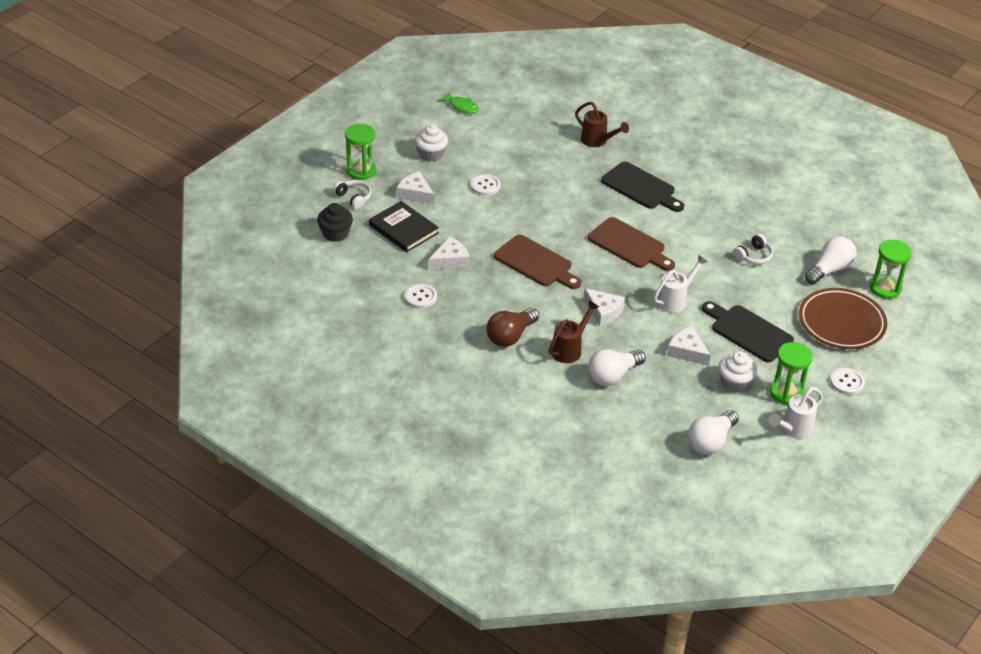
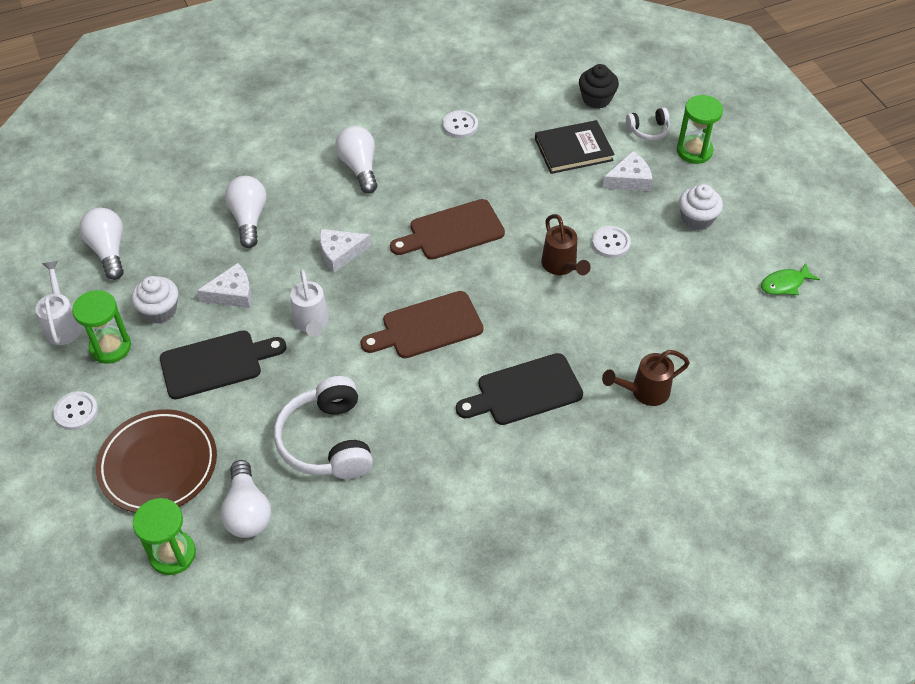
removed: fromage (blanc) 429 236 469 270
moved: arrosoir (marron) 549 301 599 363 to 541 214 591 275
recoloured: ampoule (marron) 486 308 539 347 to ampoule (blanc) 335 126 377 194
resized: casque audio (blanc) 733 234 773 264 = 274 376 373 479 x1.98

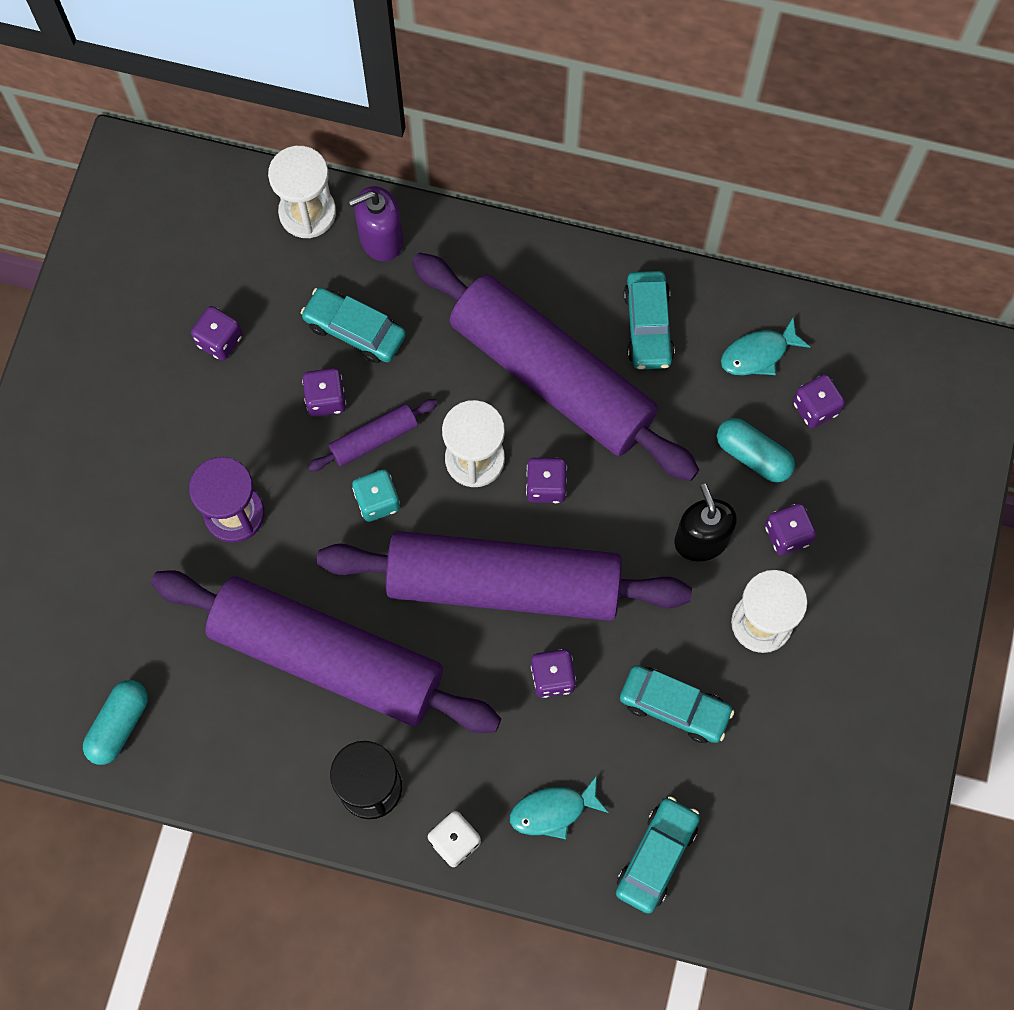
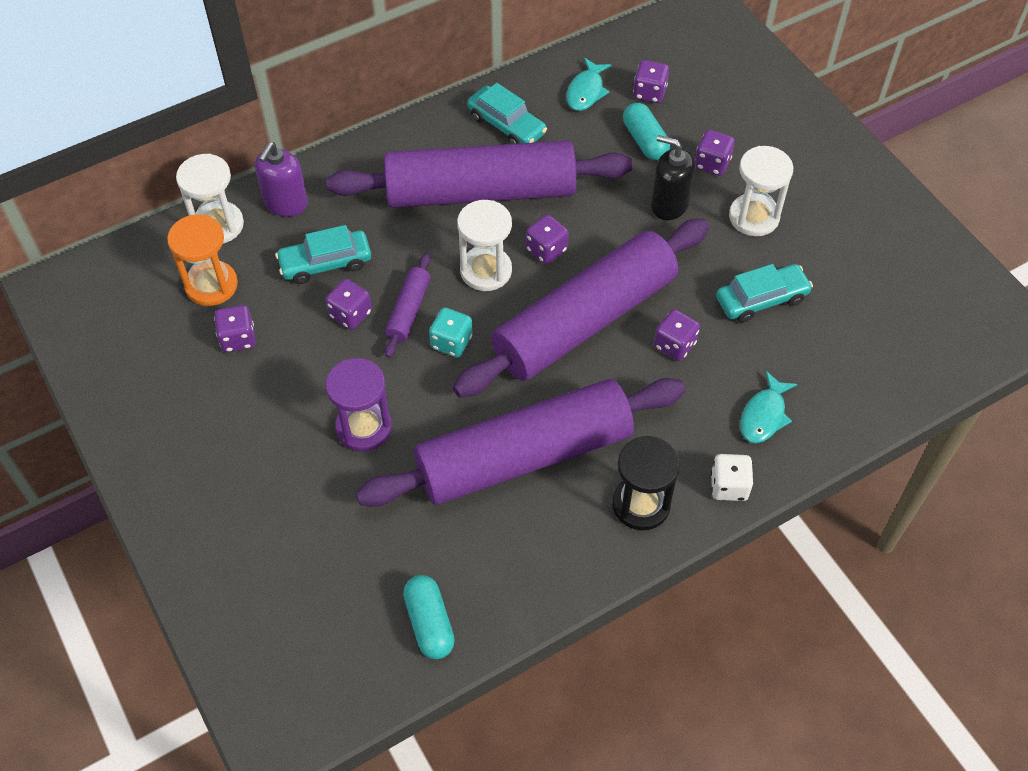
removed: voiture (turquoise) 616 796 700 914
added: sablier (orange) 167 214 238 306
turned: gélule (turquoise) 717 418 795 483 = 623 103 670 160 75 degrees clockwise

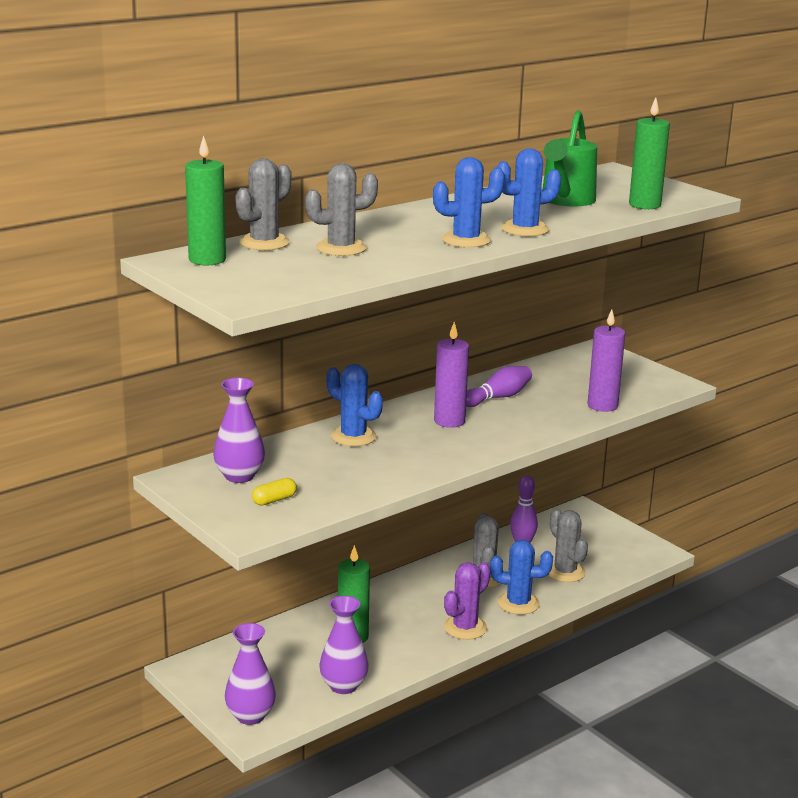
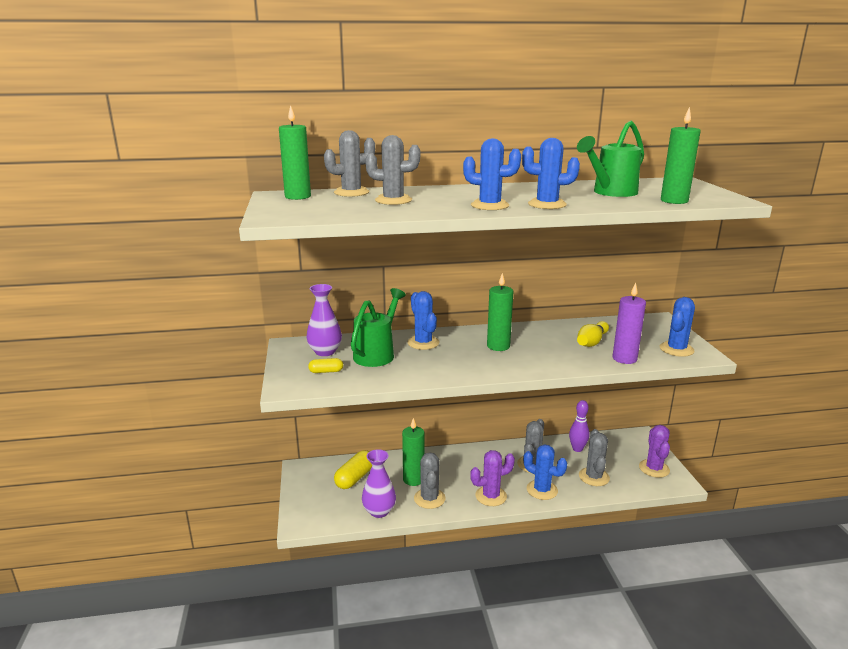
removed: vase (violet) 225 623 276 725; quille (violet) 466 366 532 407
added: gélule (jaune) 334 450 372 489; arrosoir (vert) 351 288 406 367; cactus (gris) 414 452 446 509; quille (jaune) 577 321 609 347; cactus (violet) 639 425 670 478; cactus (bleu) 660 297 695 357
recoloured: bougie (violet) 434 322 469 428 to bougie (vert) 487 273 513 351

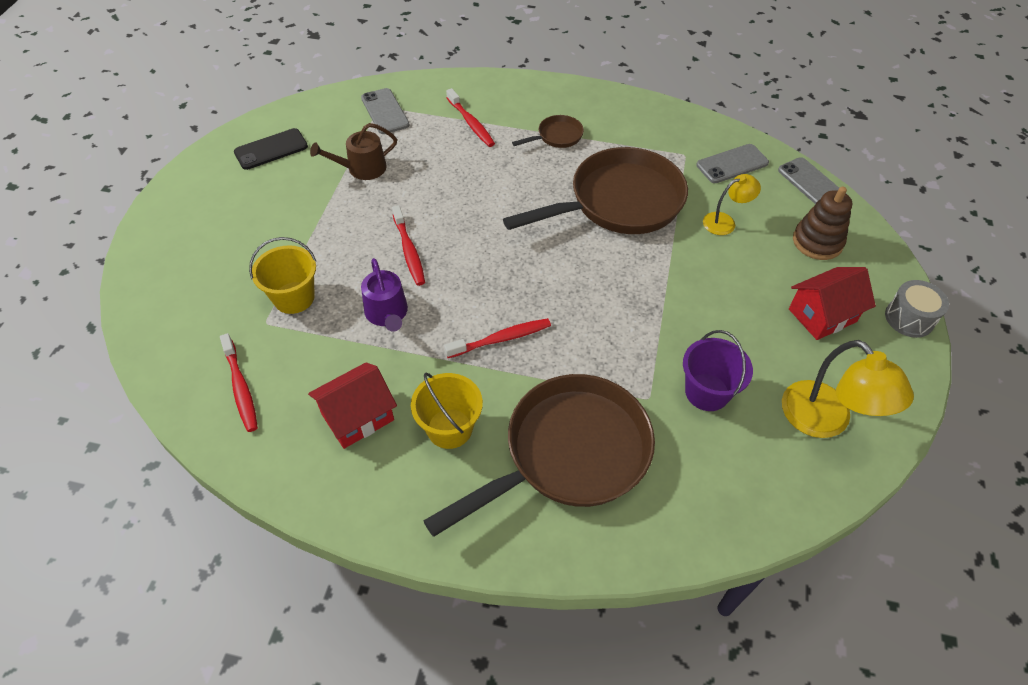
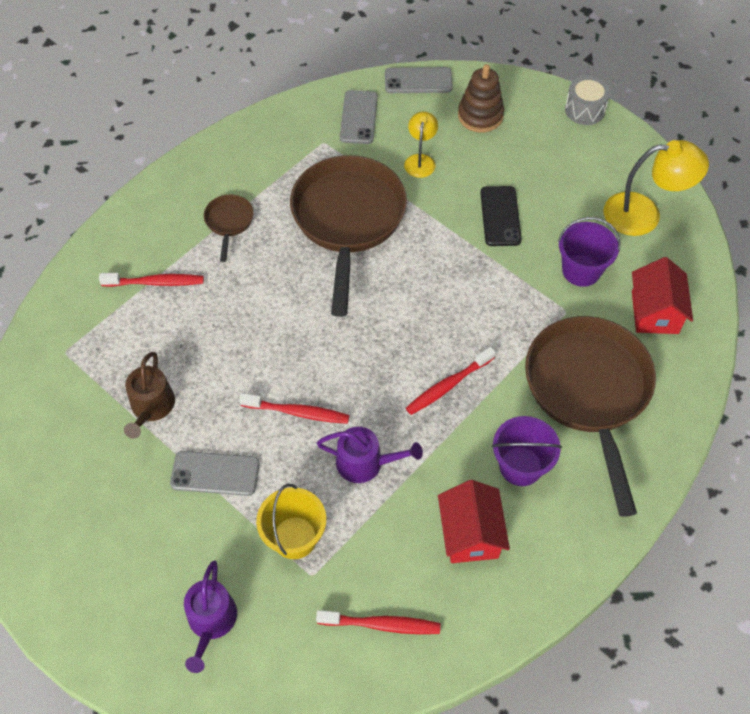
added: arrosoir (violet) 184 560 237 673
moved: téléphone (gris) 361 88 409 134 to 170 451 260 496; téléphone (noir) 234 128 308 170 to 480 186 522 246; maison (rouge) 789 267 876 340 to 632 257 693 334
recoloured: seau (jaune) 411 373 483 449 to seau (violet) 492 416 562 486
turned: brosse à dents (rouge) 444 318 551 358 = 406 347 496 415 135 degrees counterclockwise

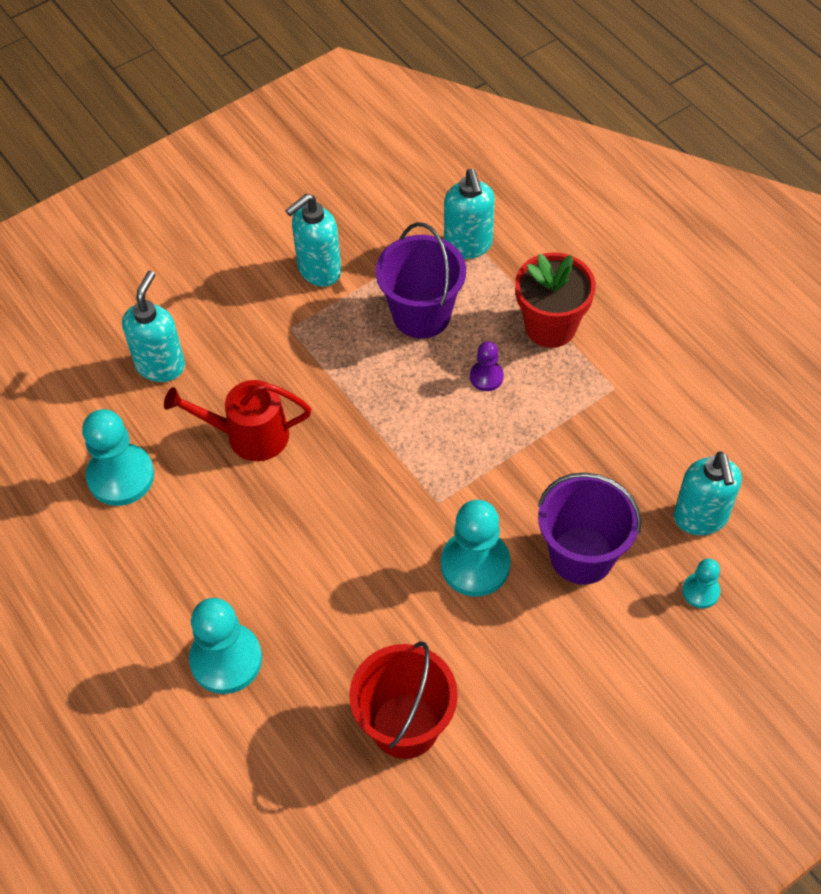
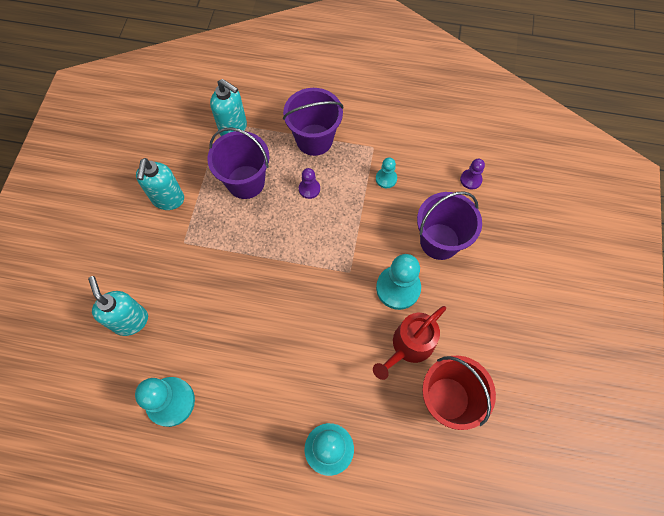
moved: arrosoir (rouge) 164 380 311 461 to 373 306 446 380; pion (turquoise) 682 559 720 609 to 376 157 397 188
replaced: pot de fleurs (rouge) 515 252 596 348 to seau (violet) 283 88 343 156; distributeur de savon (turquoise) 674 451 742 535 to pion (violet) 460 159 485 190

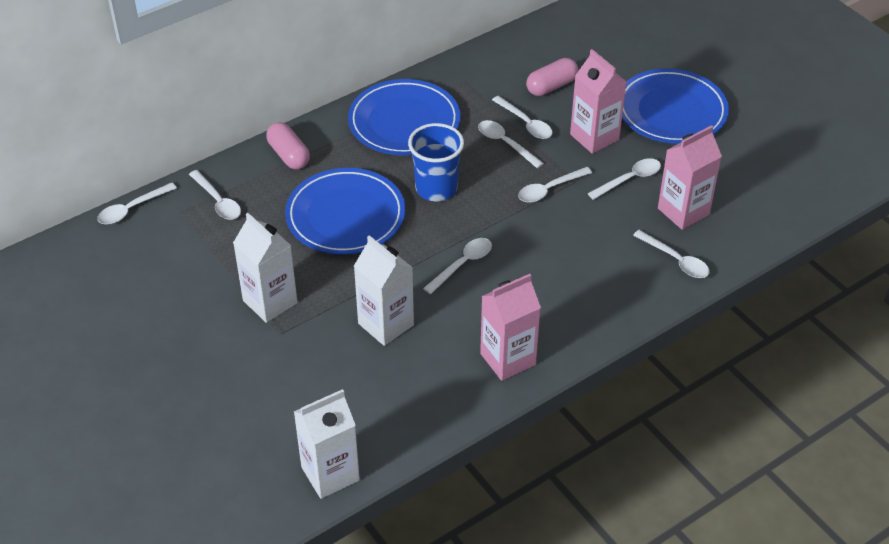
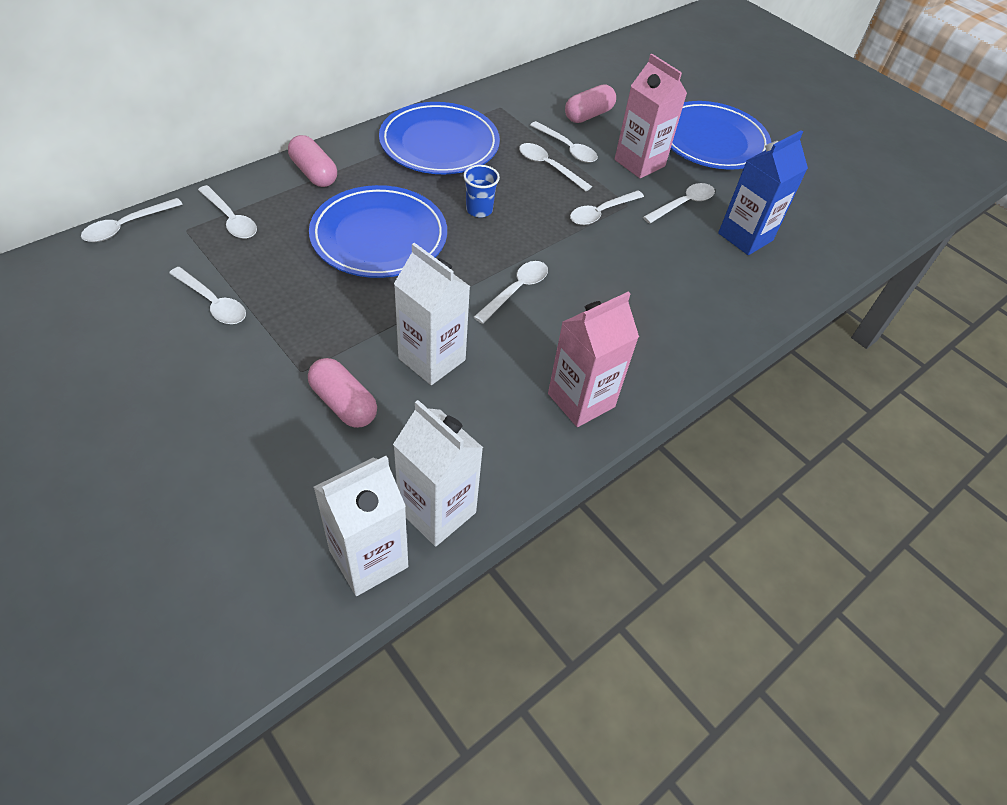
added: gélule (rose) 308 358 377 428
moved: cuillère (blanc) 633 230 710 278 to 169 267 246 324; brique de lait (blanc) 233 213 298 323 to 393 400 483 547
recoloured: brique de lait (rose) 658 125 722 230 to brique de lait (bleu) 718 130 808 255
resized: gobelet (bleu) 408 123 464 201 = 463 165 500 217 x0.58

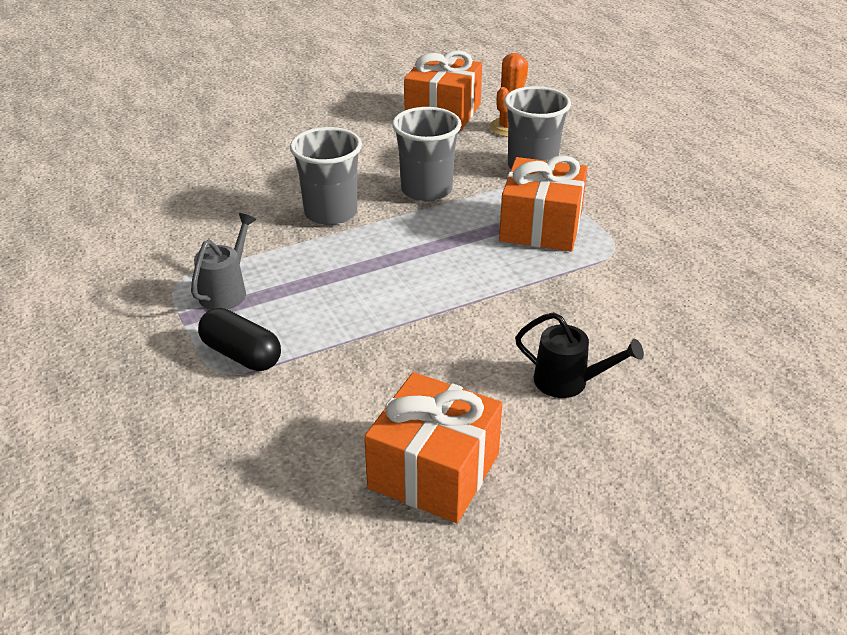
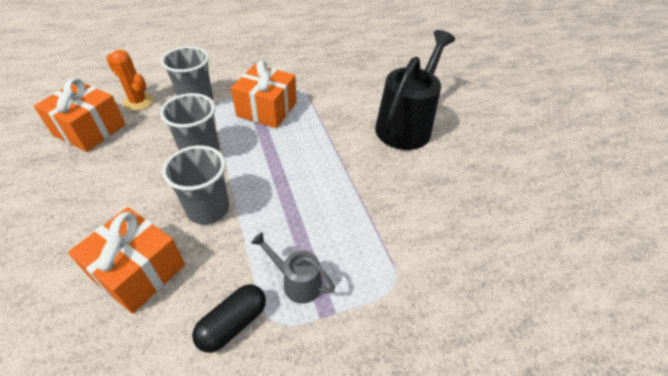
moved: cadeau (orange) 364 372 502 523 to 68 207 185 314; gélule (noir) 198 308 281 371 to 192 284 266 353
resized: arrosoir (noir) 515 312 644 398 = 375 30 455 150 x2.06

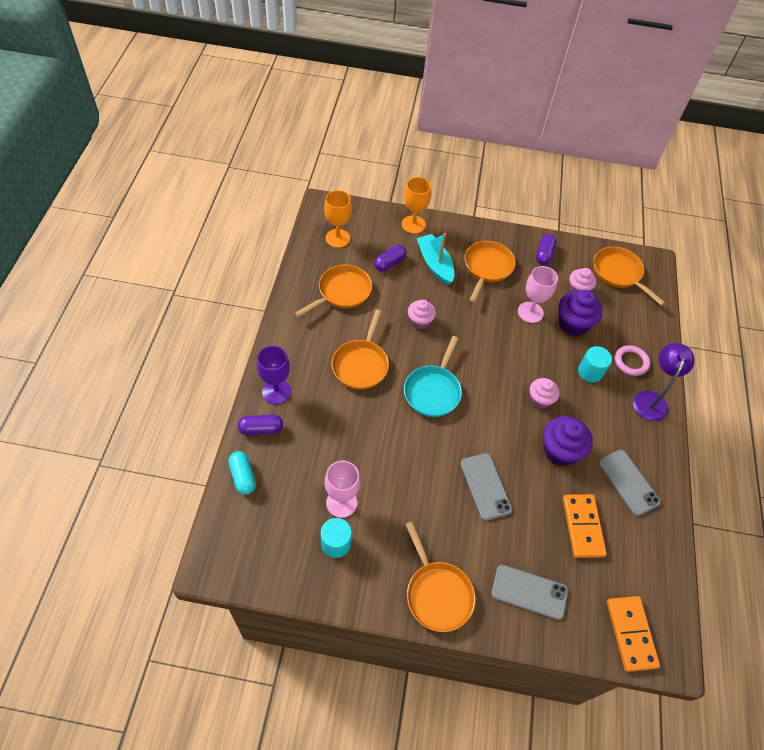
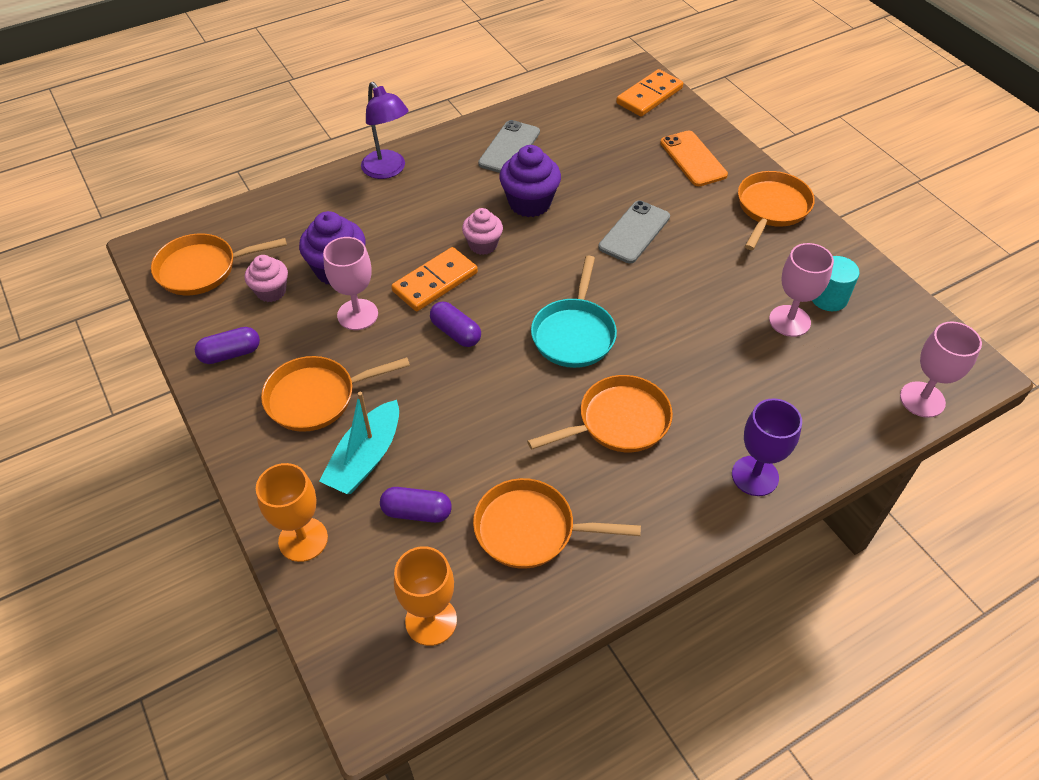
removed: gélule (turquoise) 228 451 256 495; muffin (rose) 408 300 436 330; cylindre (turquoise) 578 346 612 383; anneau (rose) 615 345 650 376
added: verre à pied (rose) 900 321 982 418
moved: domino (orange) 563 494 607 558 to 391 247 478 311; gélule (violet) 238 414 283 435 to 430 302 481 347
recoloured: téléphone (gris) 491 565 568 620 to téléphone (orange) 660 130 728 186
turned: poêle (orange) 594 246 665 306 = 151 233 287 295 60 degrees clockwise; lampe (violet) 633 343 695 421 = 361 82 409 179 105 degrees counterclockwise; poêle (turquoise) 404 336 462 417 = 531 255 617 368 120 degrees clockwise

